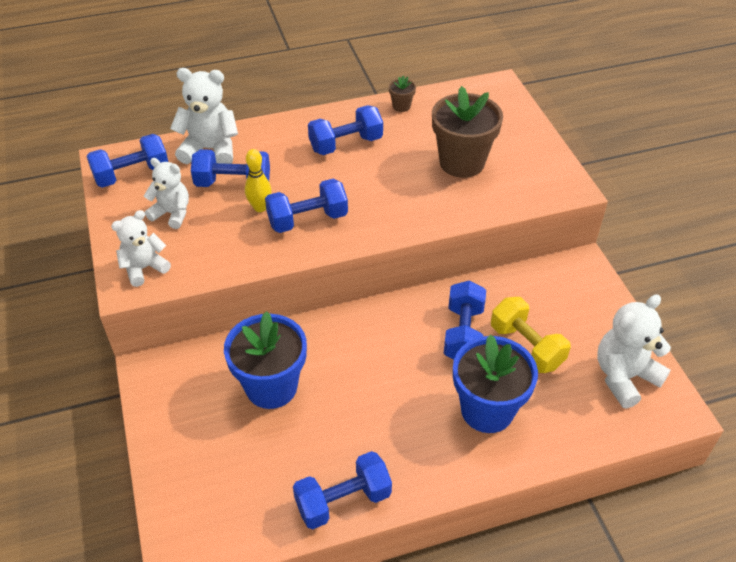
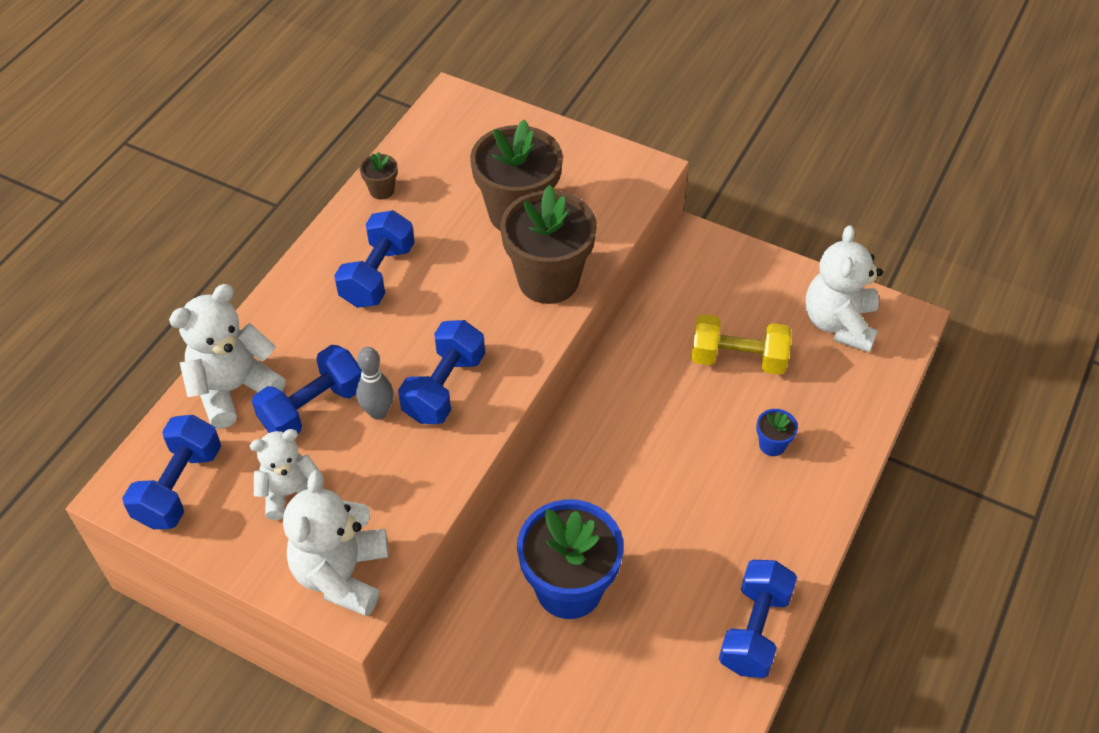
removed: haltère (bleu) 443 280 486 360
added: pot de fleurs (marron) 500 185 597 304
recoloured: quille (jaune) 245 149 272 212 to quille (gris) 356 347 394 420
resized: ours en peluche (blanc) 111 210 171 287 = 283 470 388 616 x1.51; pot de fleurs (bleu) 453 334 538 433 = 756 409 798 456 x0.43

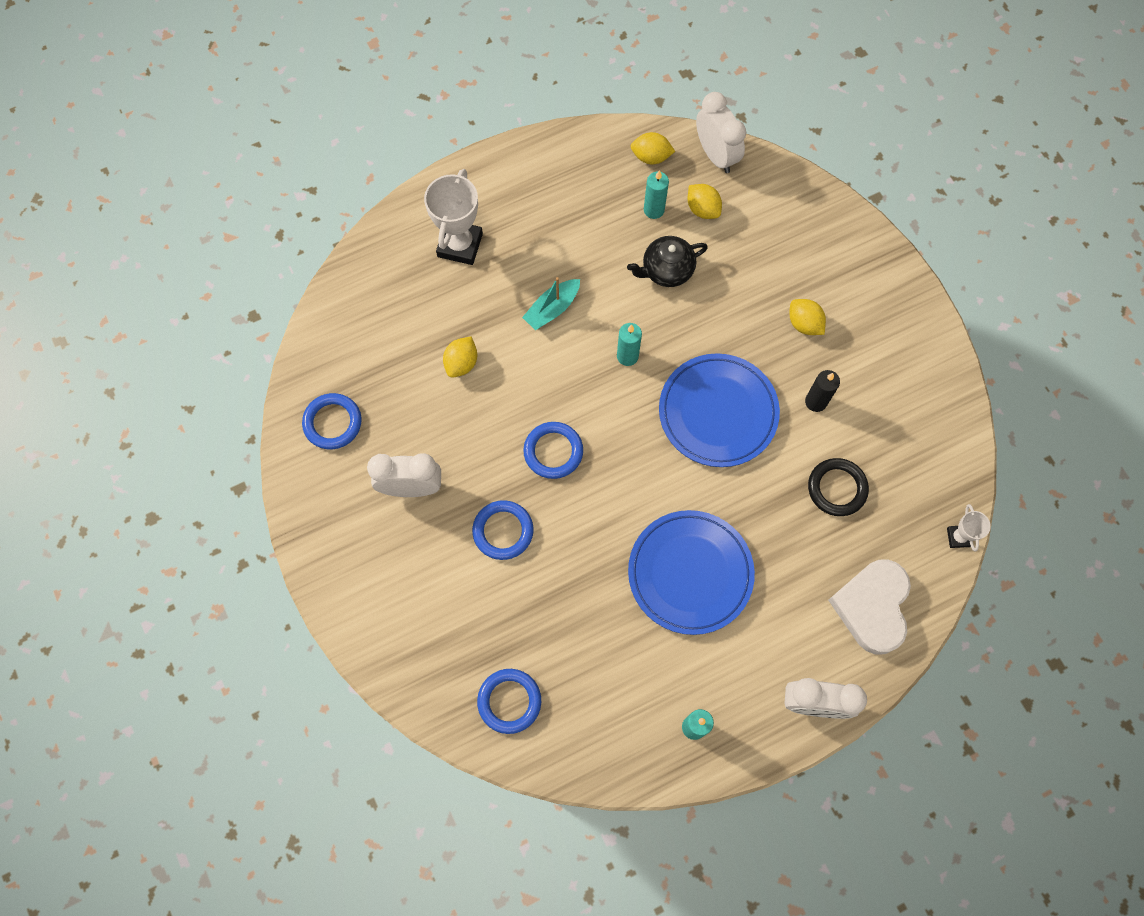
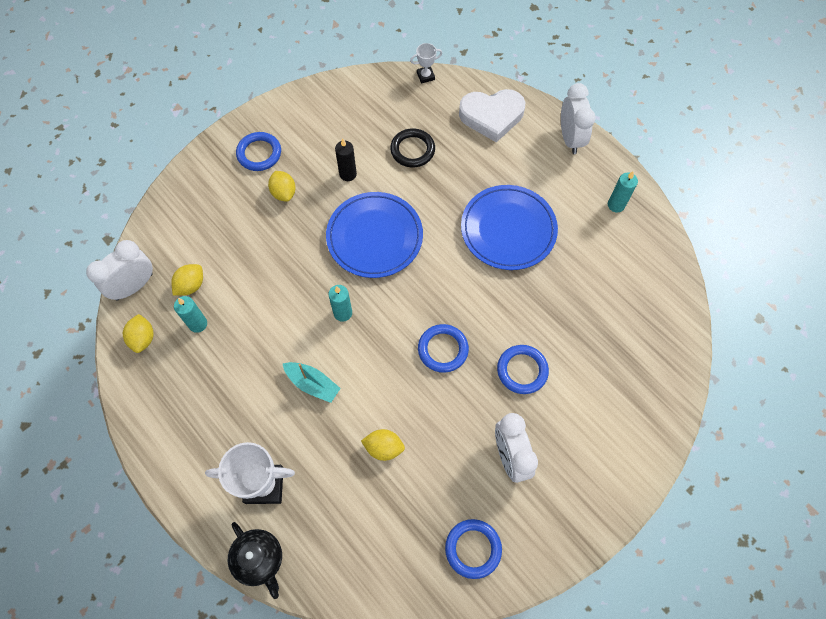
moved: théière (noir) 627 236 708 287 to 228 522 282 599; anneau (bleu) 477 669 541 734 to 236 132 281 171
turned: citron (jaune) 789 299 826 335 = 268 171 296 202 60 degrees counterclockwise

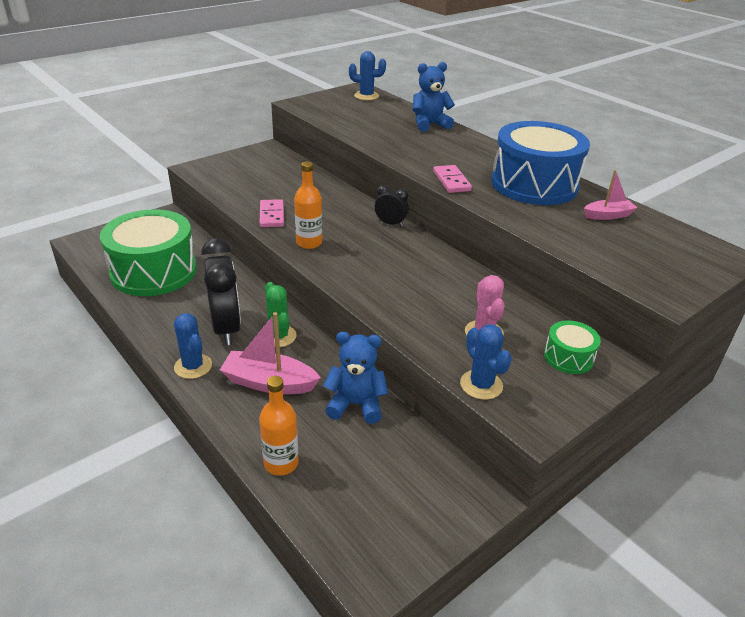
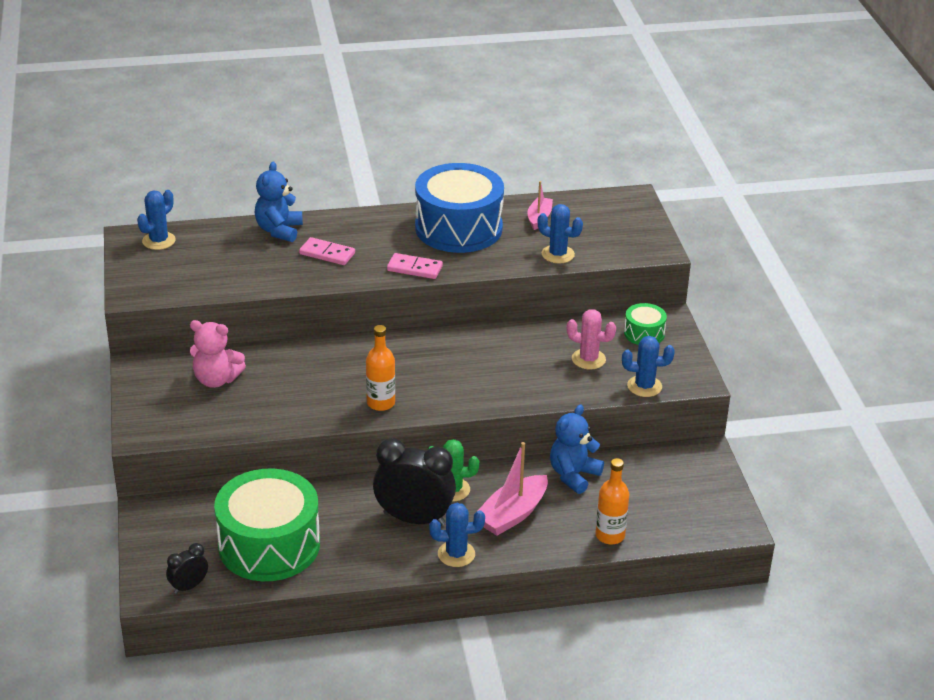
added: ours en peluche (rose) 190 320 246 388; cactus (bleu) 538 204 583 264
moved: réveil (noir) 375 185 409 227 to 166 543 208 594; domino (rose) 259 199 284 227 to 299 237 355 265

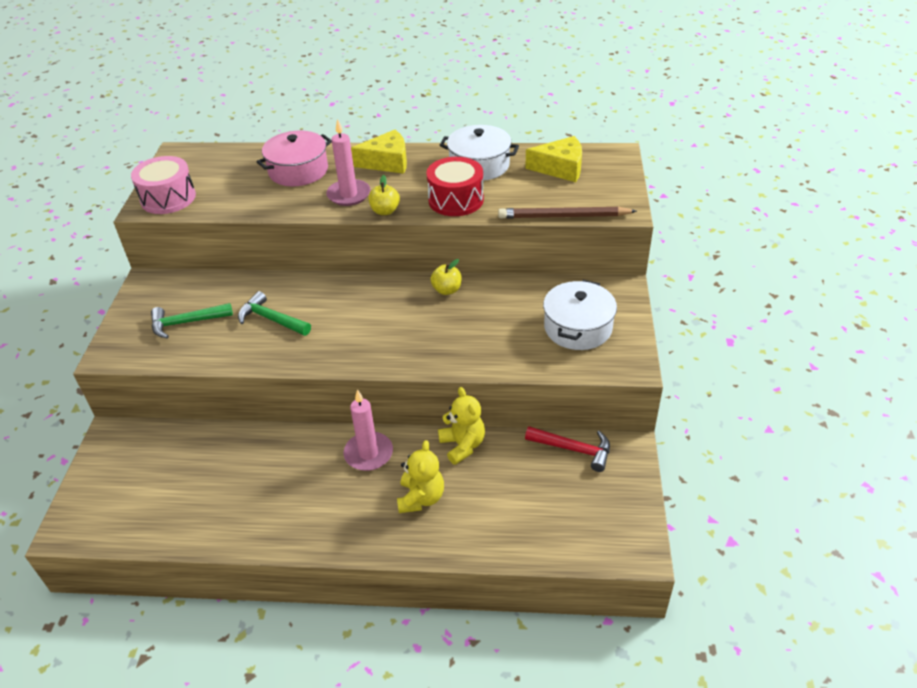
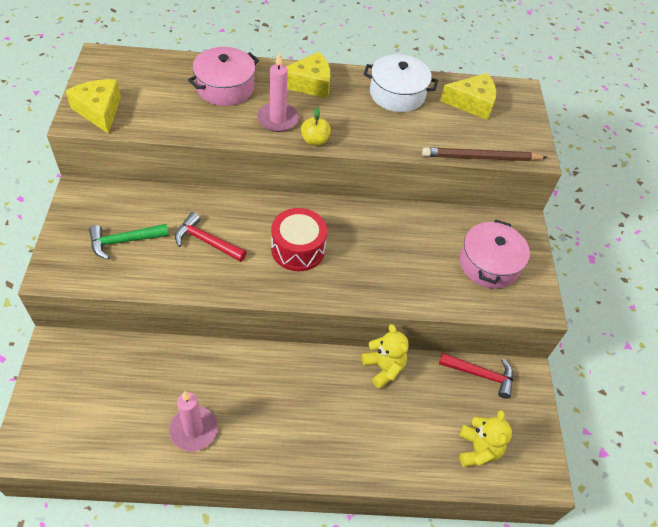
removed: pomme (jaune) 430 259 462 295
moved: bougie (rose) 343 389 393 471 to 169 391 218 452; tambour (rouge) 426 157 484 216 to 271 208 327 271; ours en peluche (jaune) 397 440 444 513 to 459 410 512 467
replaced: tambour (rose) 131 156 196 214 to fromage (jaune) 66 79 121 134
recoloured: marteau (vert) 238 291 311 336 to marteau (rouge) 175 212 247 262; marmite (blanc) 543 280 617 350 to marmite (rose) 460 220 530 289

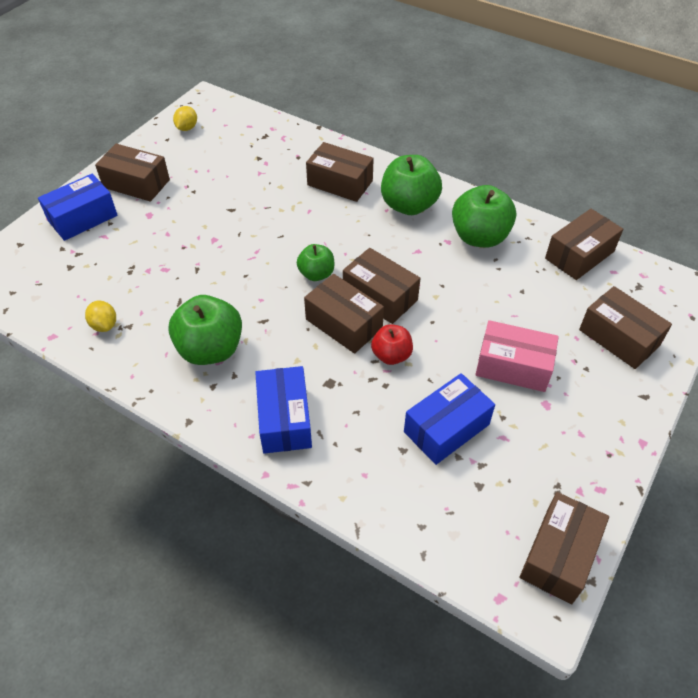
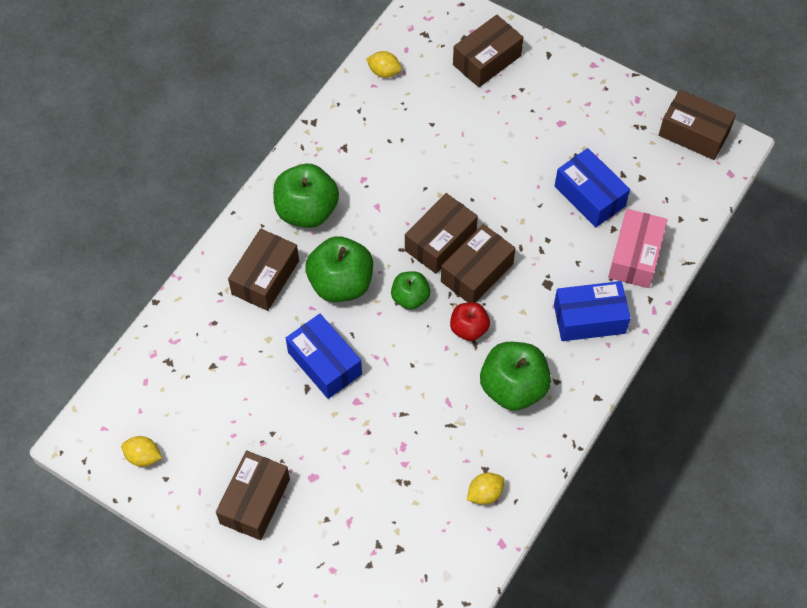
moved: boîte (bleu) 38 174 118 241 to 286 314 362 399; pomme (vert) 452 185 516 247 to 306 236 373 302; pomme (rouge) 371 324 413 365 to 450 302 490 341; boîte (rose) 475 320 559 392 to 608 209 667 288
replaced: boîte (marron) 545 209 623 280 to citron (jaune) 366 51 402 78

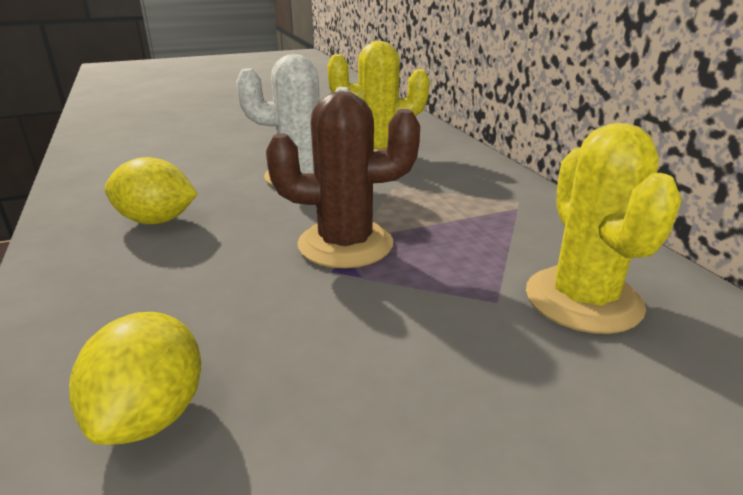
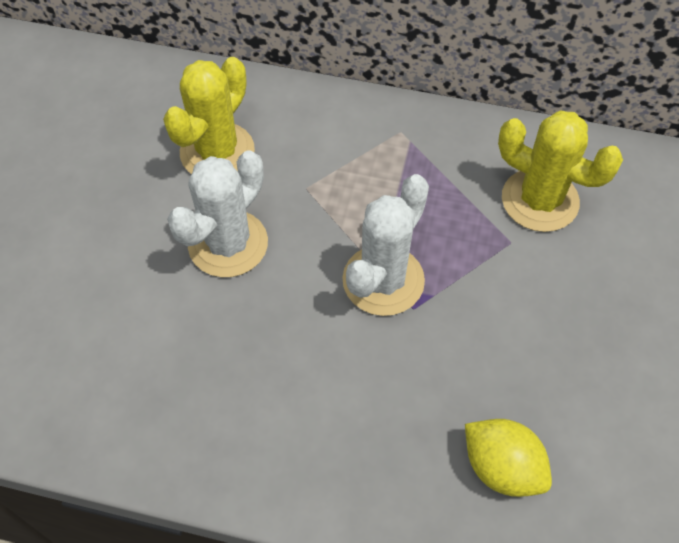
removed: citron (jaune) 104 157 198 224
recoloured: cactus (marron) 266 91 420 268 to cactus (blanc) 342 174 429 316

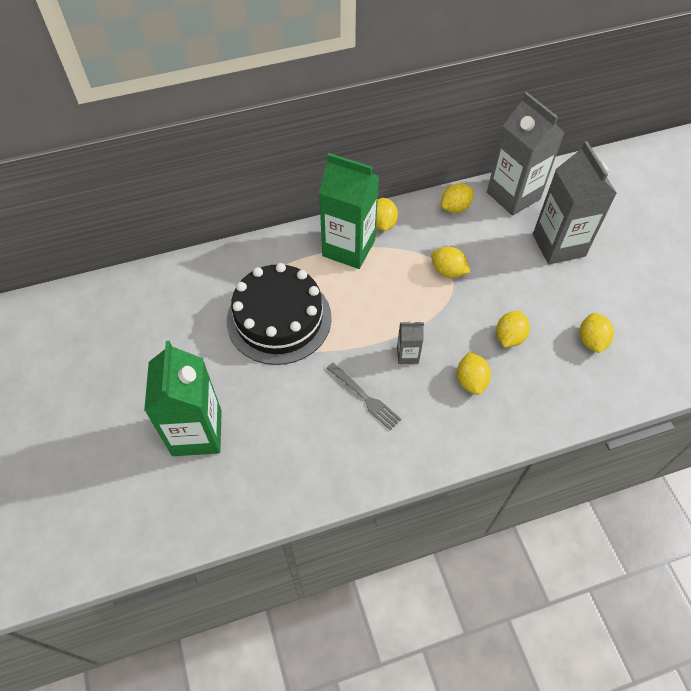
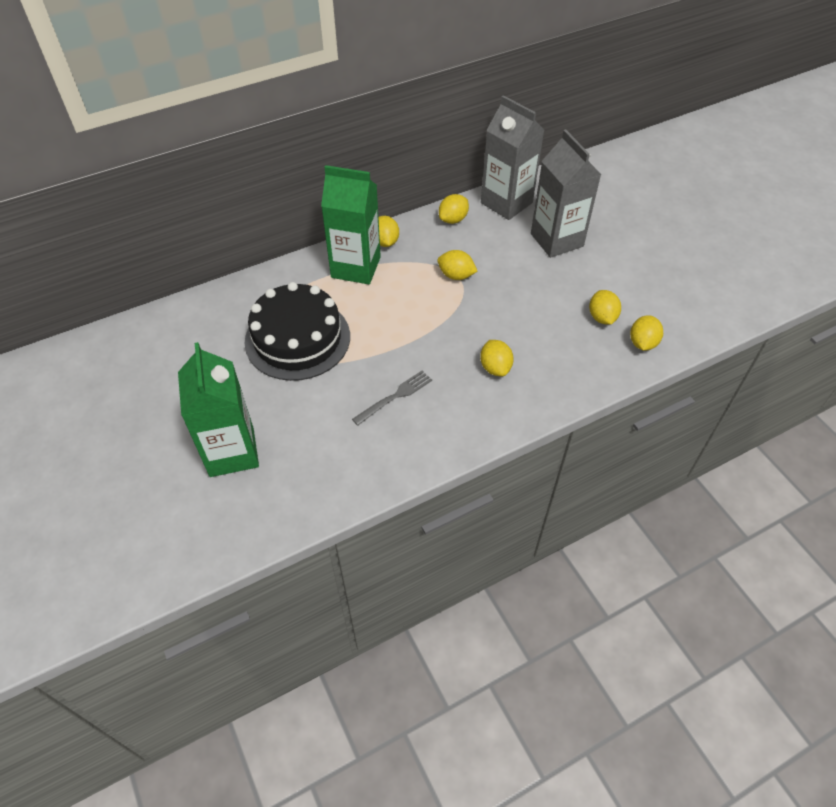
removed: brique de lait (gris) 397 320 424 364
moved: citron (jaune) 496 311 530 347 to 630 315 663 351
turned: fourchette (gris) 327 363 401 430 = 352 371 432 426 75 degrees counterclockwise

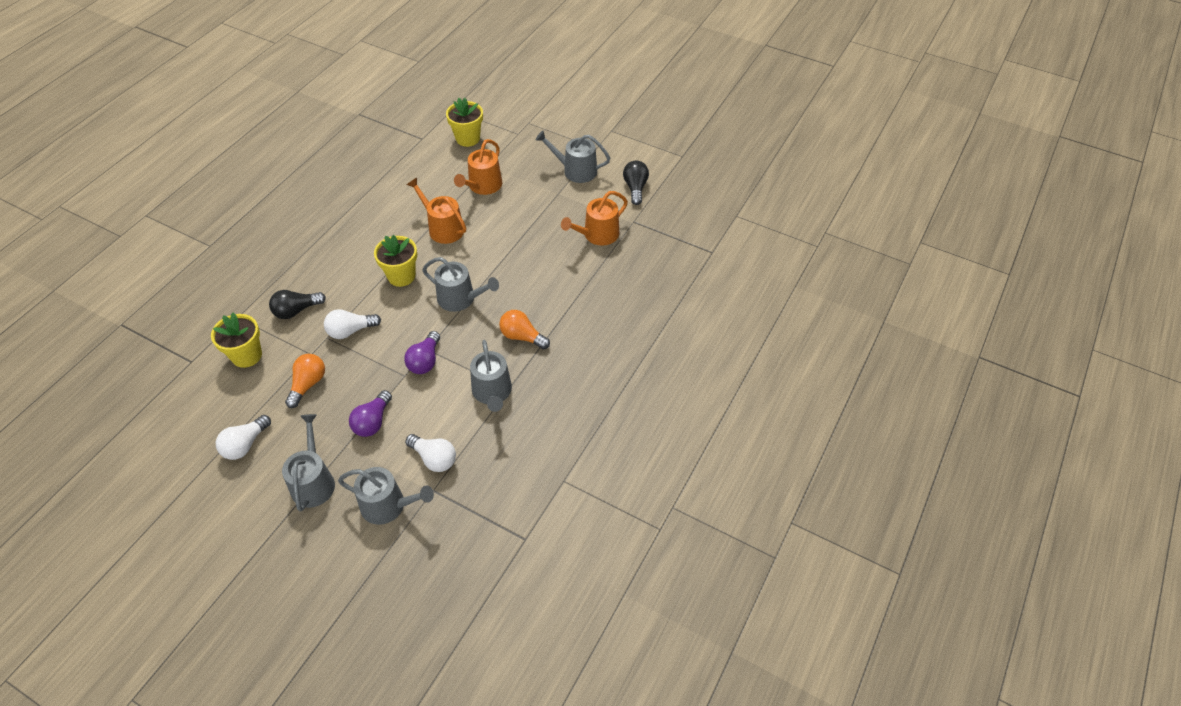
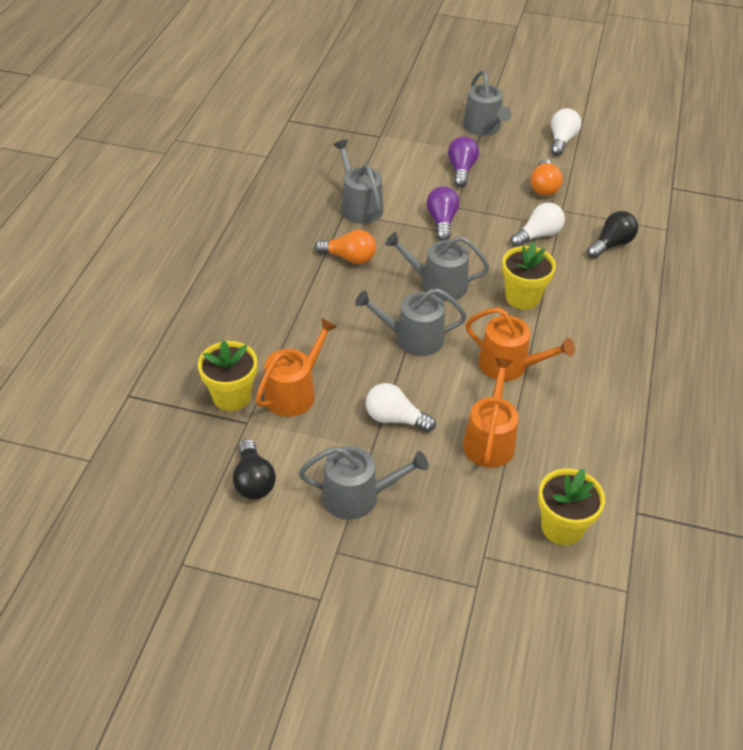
moved: pot de fleurs (jaune) 211 312 262 368 to 198 341 257 411; arrosoir (gris) 338 467 434 525 to 355 288 467 356; ampoule (blanc) 405 434 456 472 to 366 383 436 432

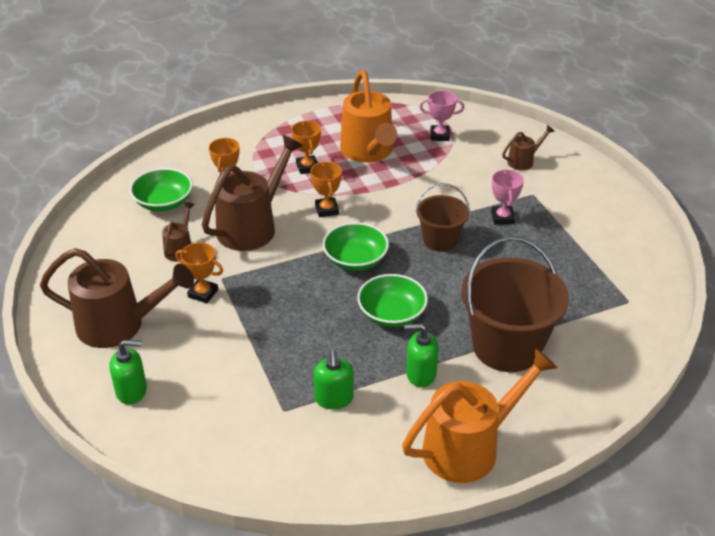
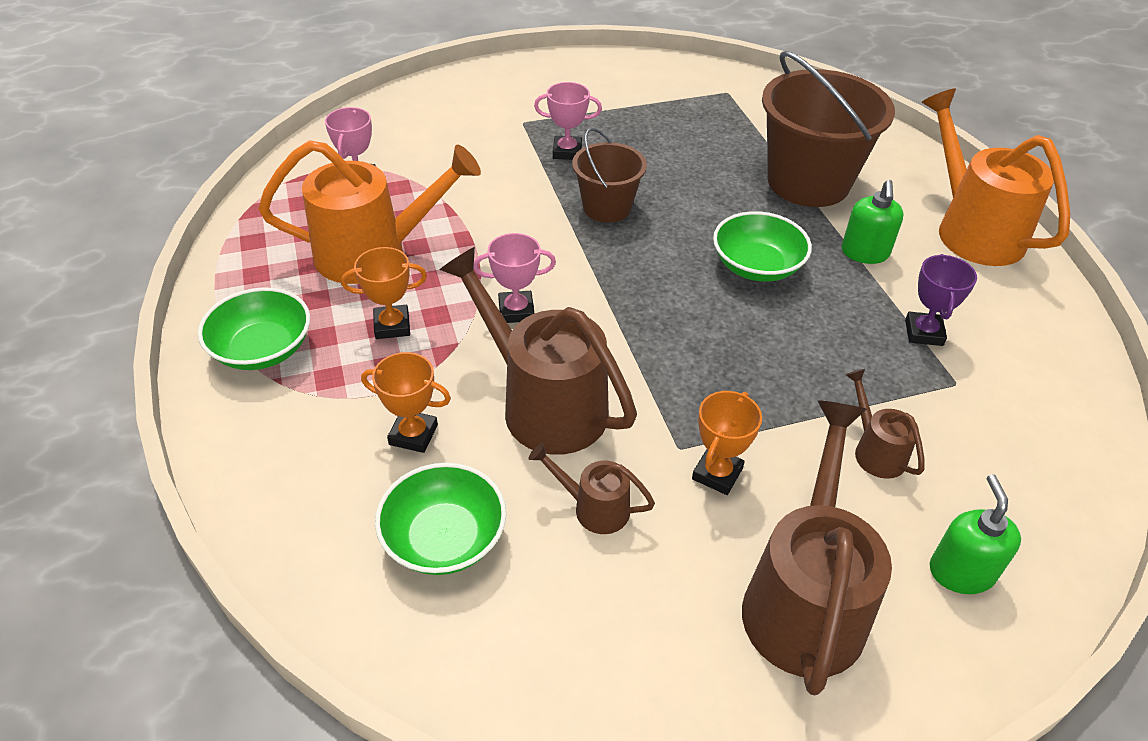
moved: bol (vert) 323 222 389 271 to 198 287 310 370; arrosoir (marron) 502 125 555 170 to 845 369 925 479
replaced: distributeur de savon (vert) 314 351 354 409 to trophée (violet) 905 254 977 346
recoloured: trophée (orange) 310 162 342 217 to trophée (rose) 473 233 556 323

